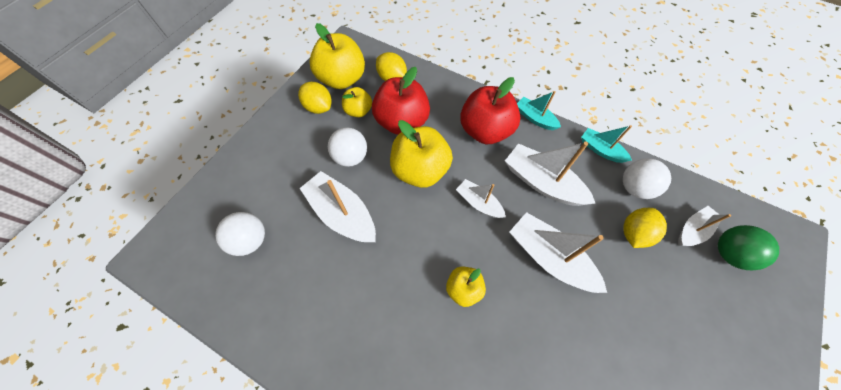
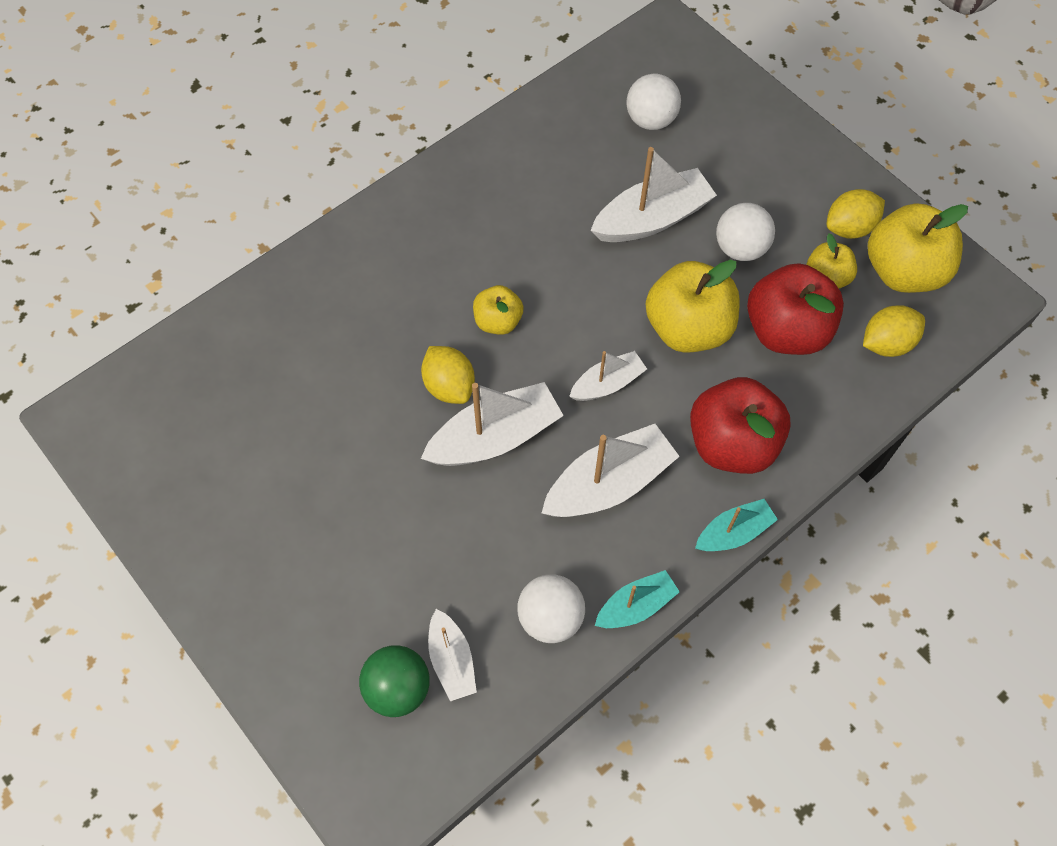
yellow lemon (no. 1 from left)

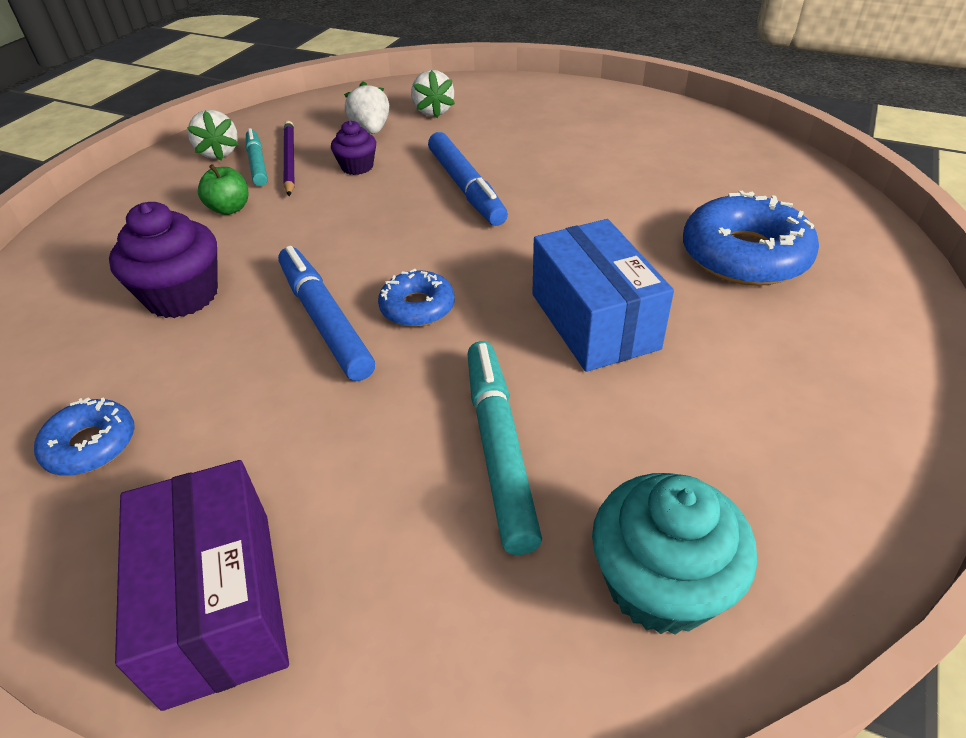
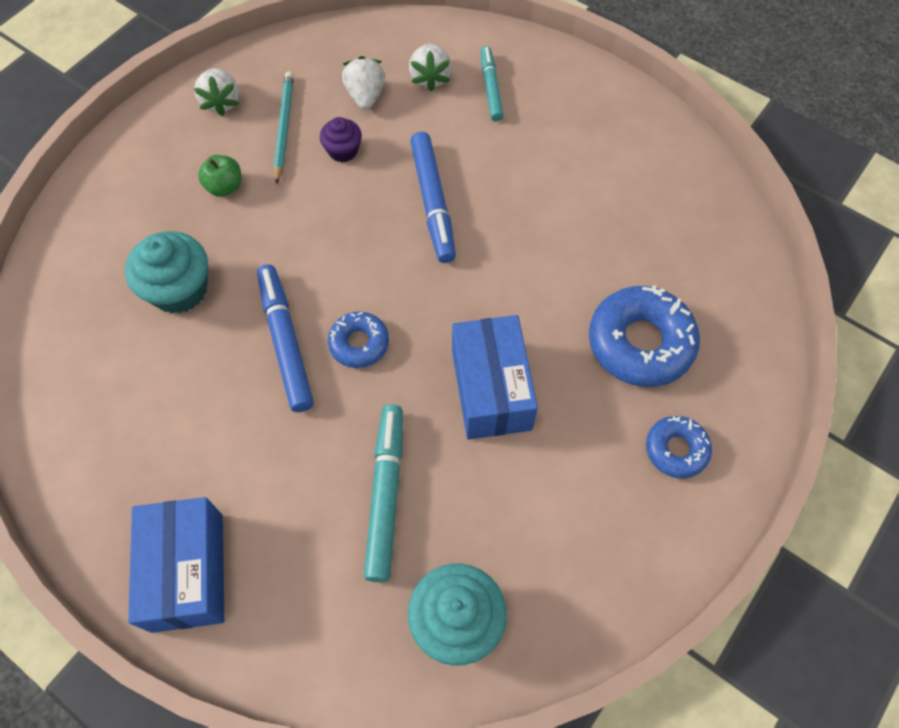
blue donut (no. 3 from left)
turquoise marker (no. 2 from left)
turquoise cupcake (no. 1 from left)
blue box (no. 1 from left)
turquoise pencil

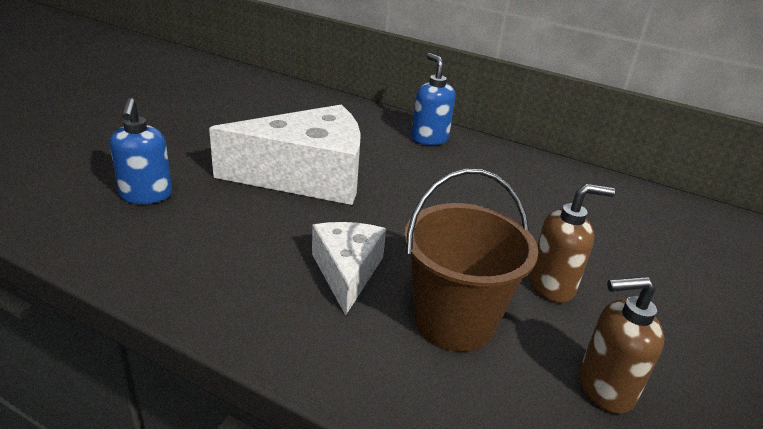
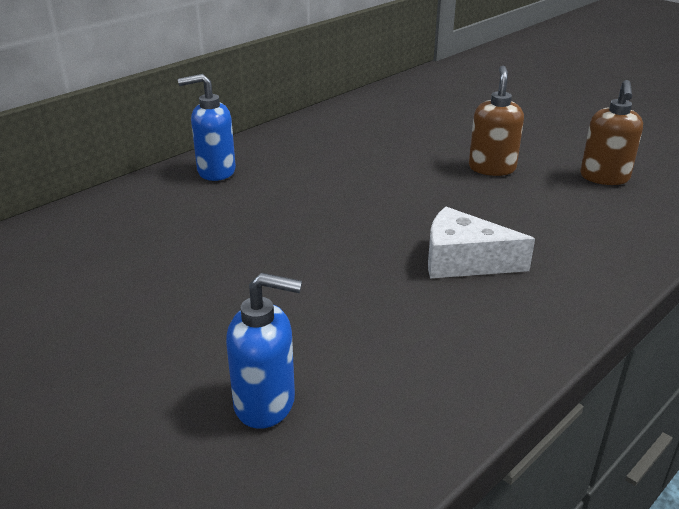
white cheese (no. 1 from left in the first image)
brown bucket

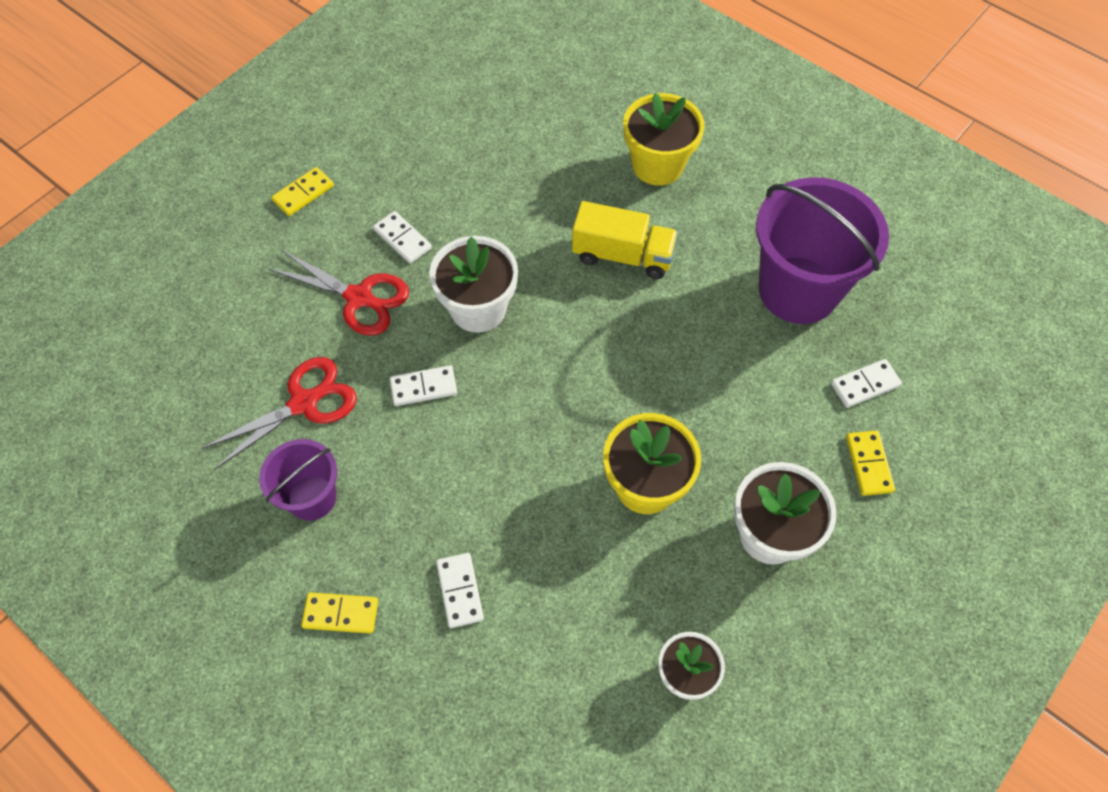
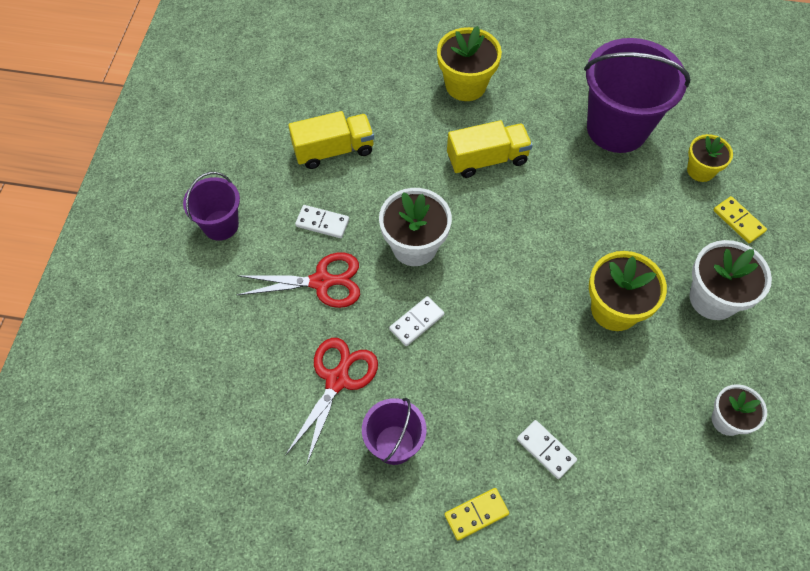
yellow truck (no. 1 from left)
purple bucket (no. 1 from left)
yellow flower pot (no. 3 from left)

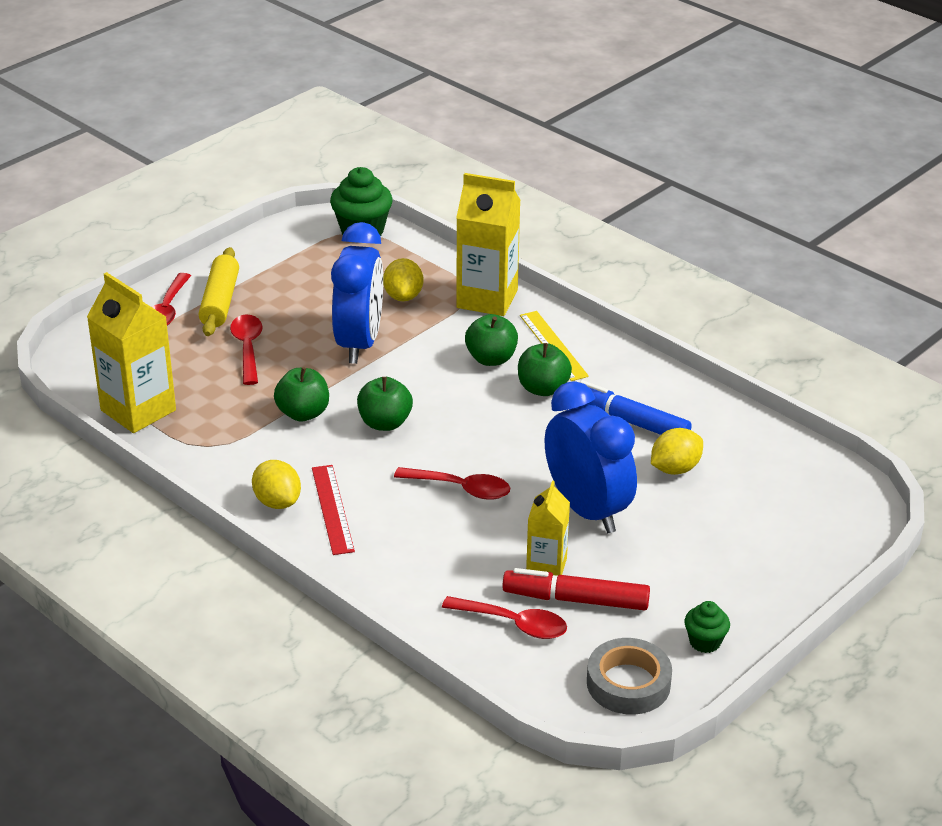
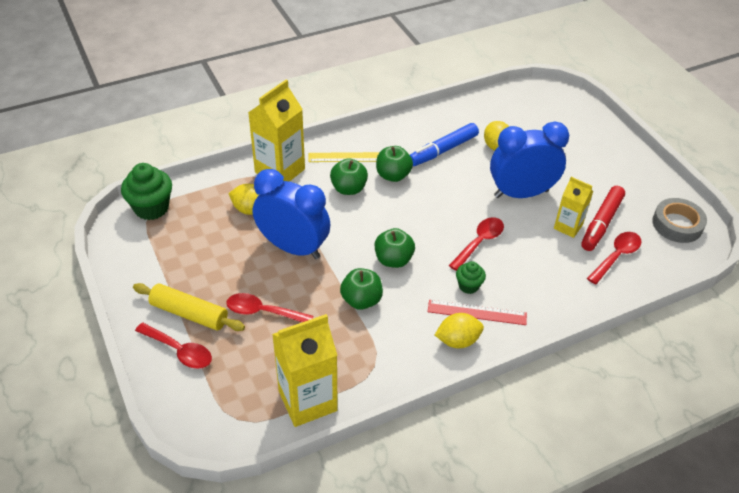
green cupcake (no. 2 from left)

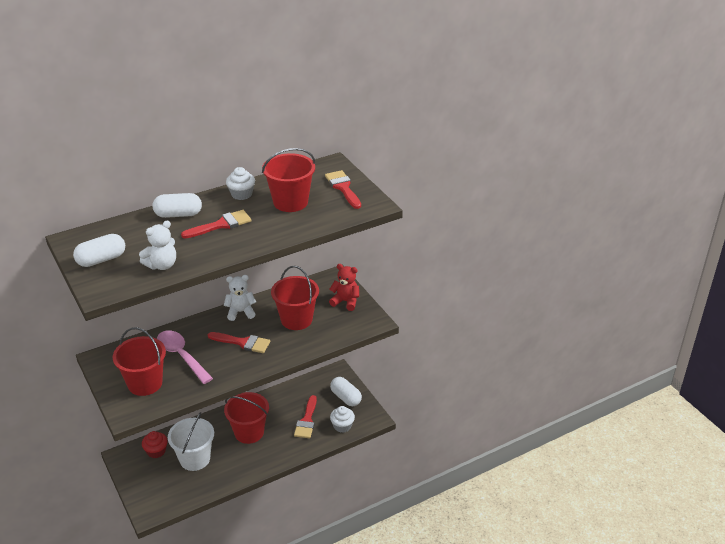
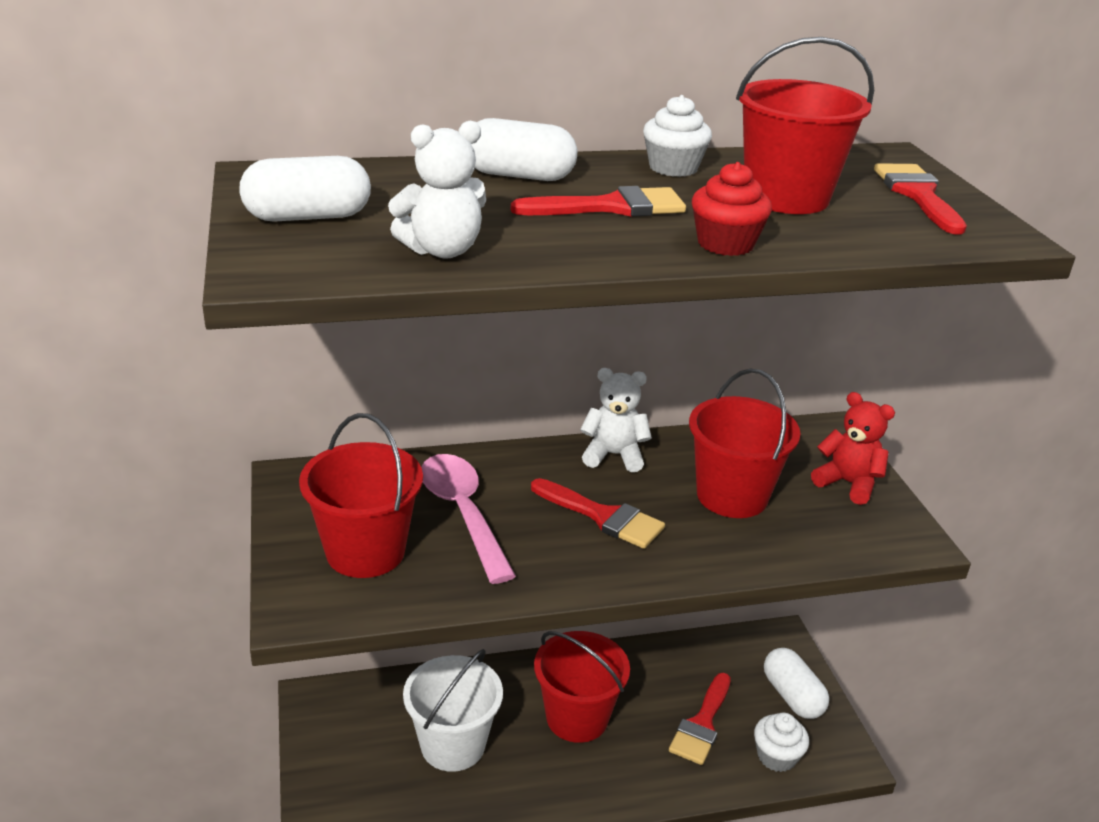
red cupcake

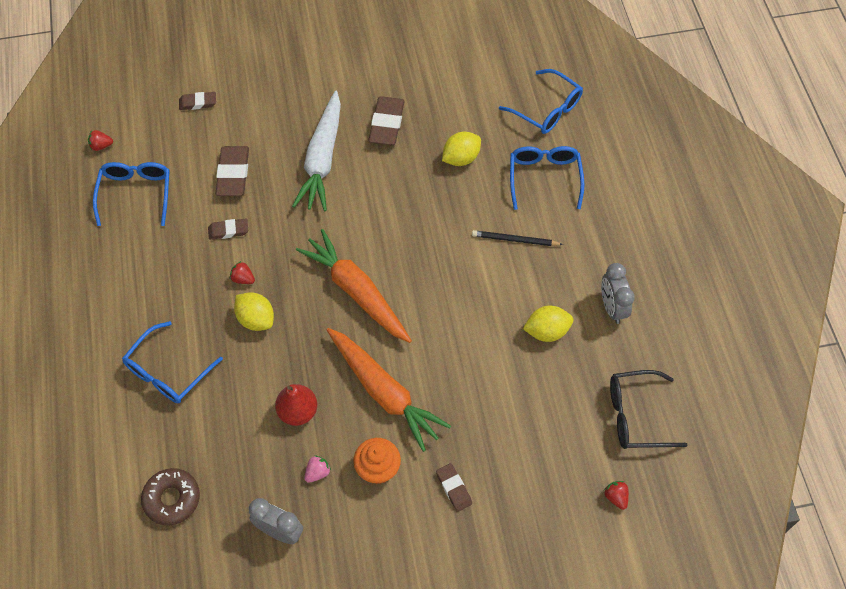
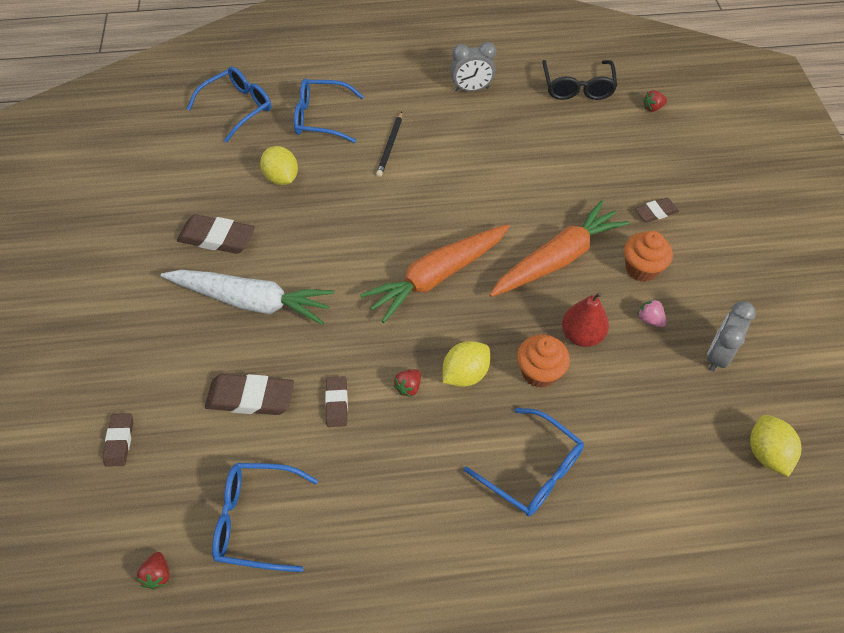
brown donut
orange cupcake (no. 1 from left)
yellow lemon (no. 3 from left)

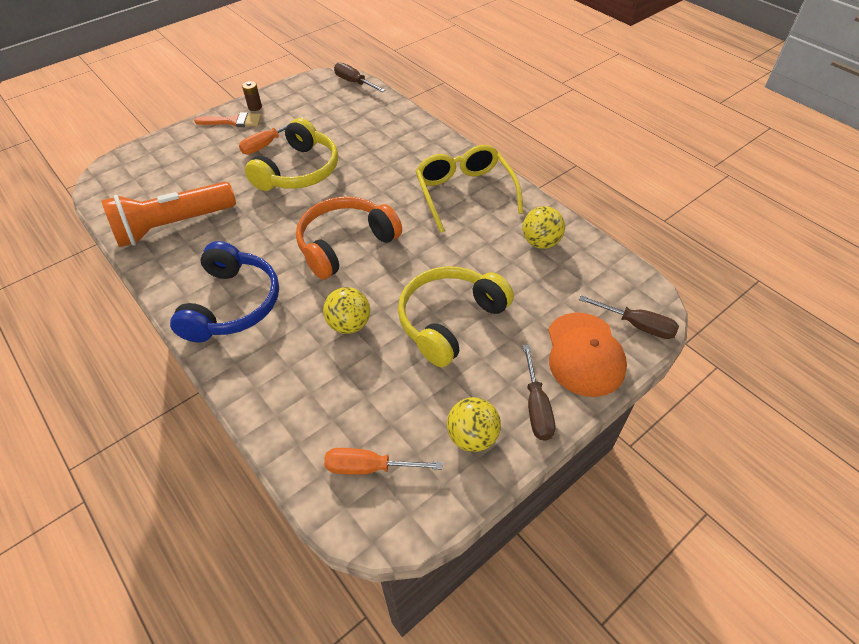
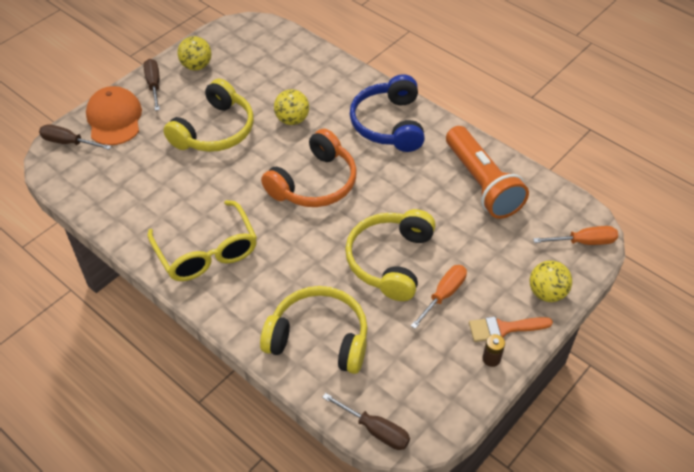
yellow headphones (no. 2 from left)
orange screwdriver (no. 2 from left)
yellow ball (no. 3 from left)
orange flashlight

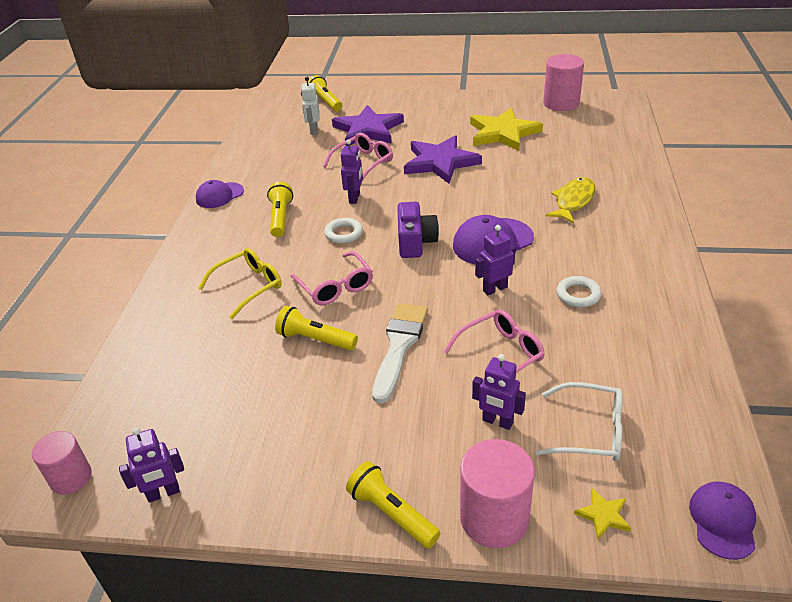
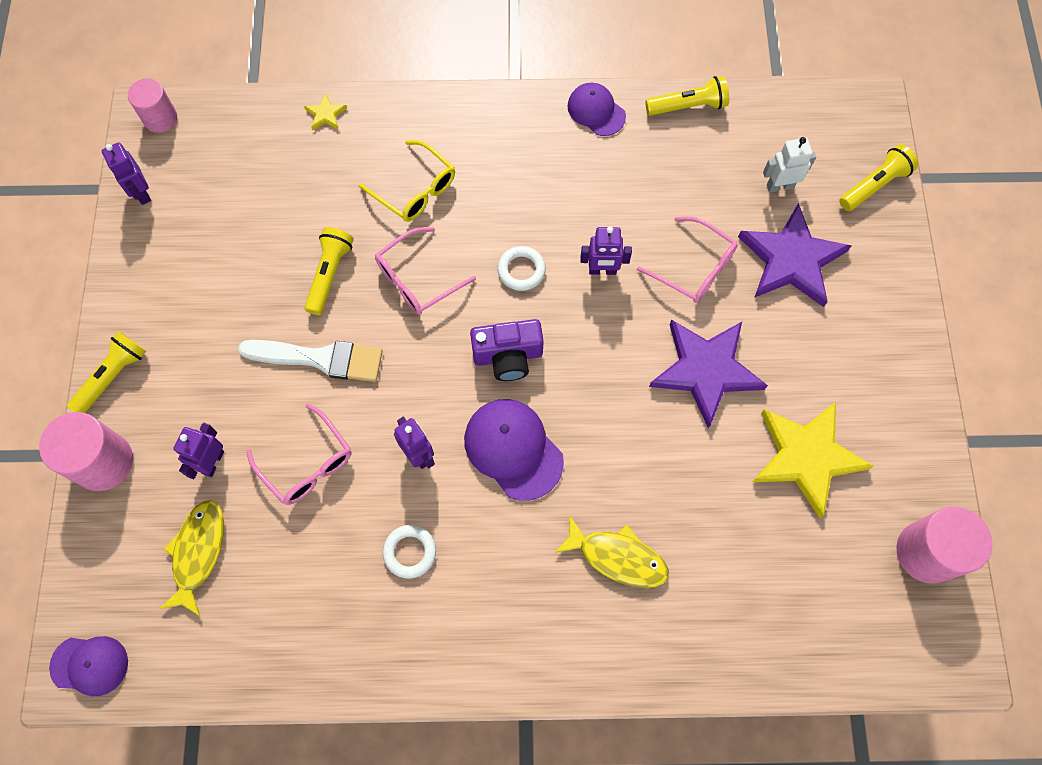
yellow flashlight (no. 3 from left)
yellow star (no. 1 from left)
yellow fish (no. 1 from left)

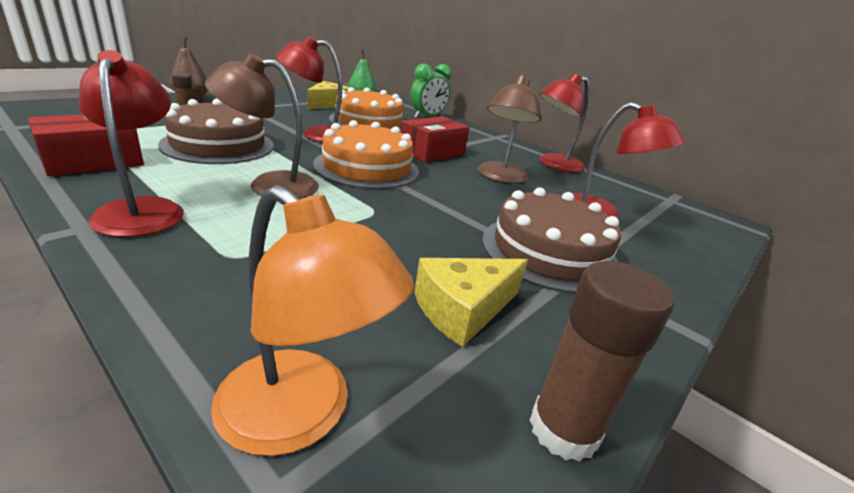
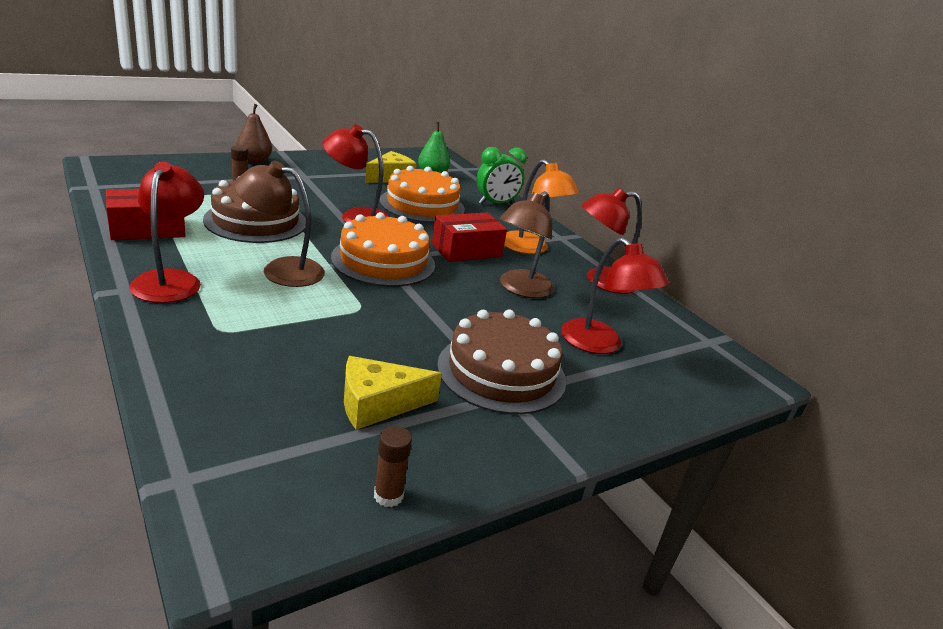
orange lamp
brown glue stick (no. 2 from left)

